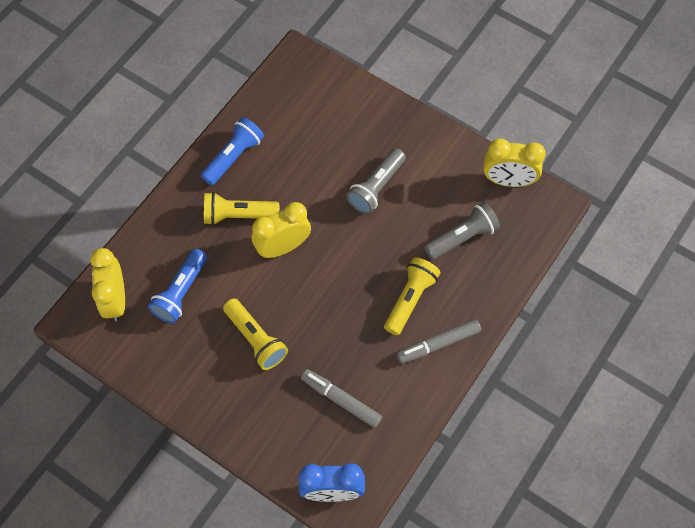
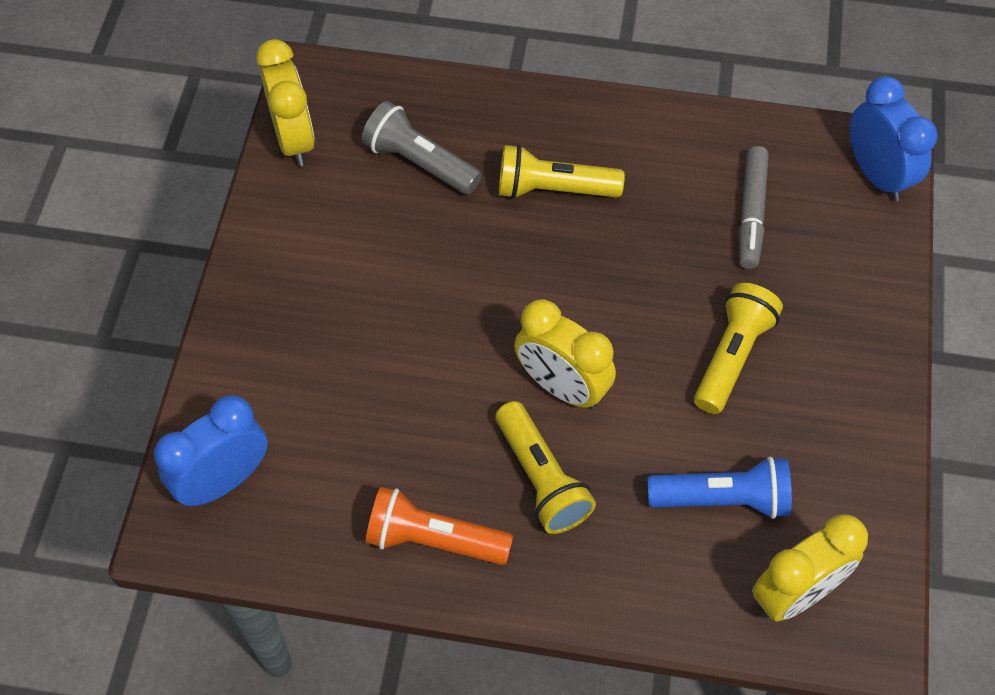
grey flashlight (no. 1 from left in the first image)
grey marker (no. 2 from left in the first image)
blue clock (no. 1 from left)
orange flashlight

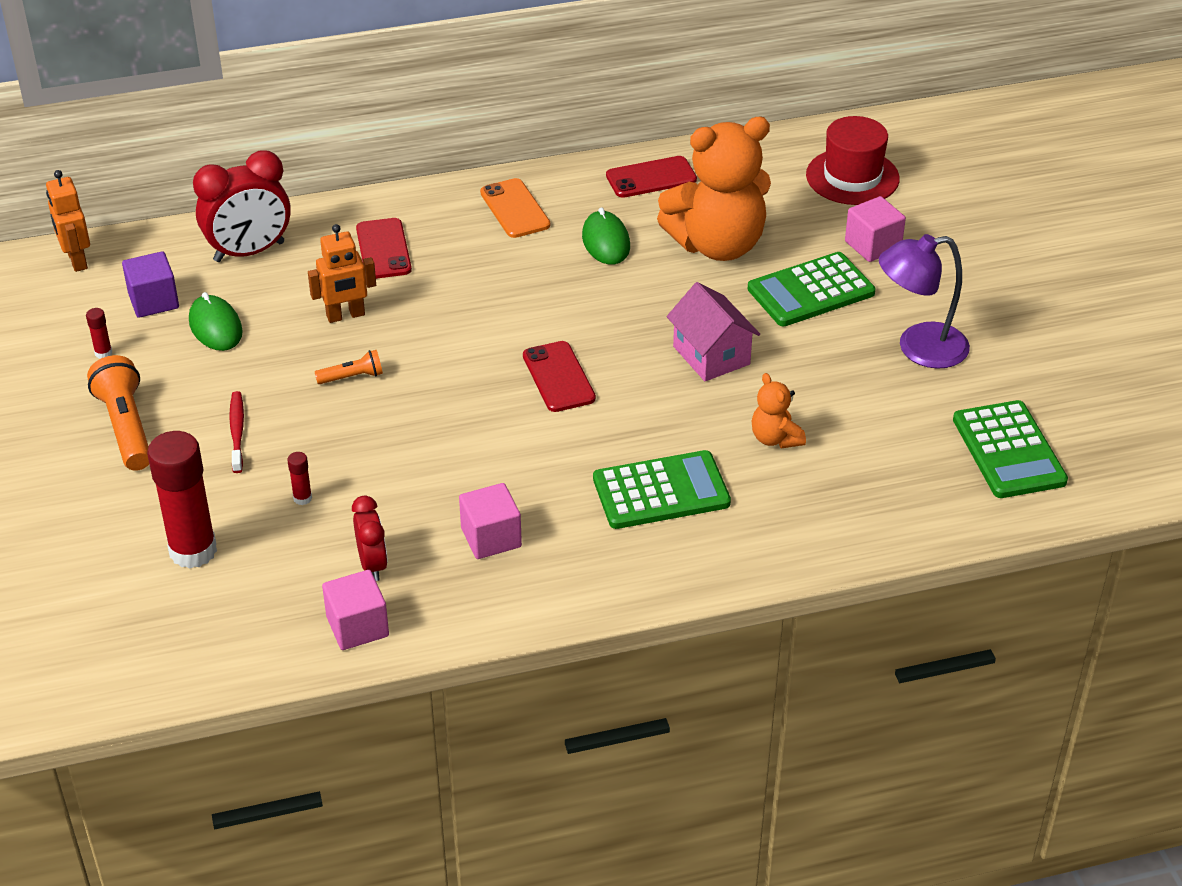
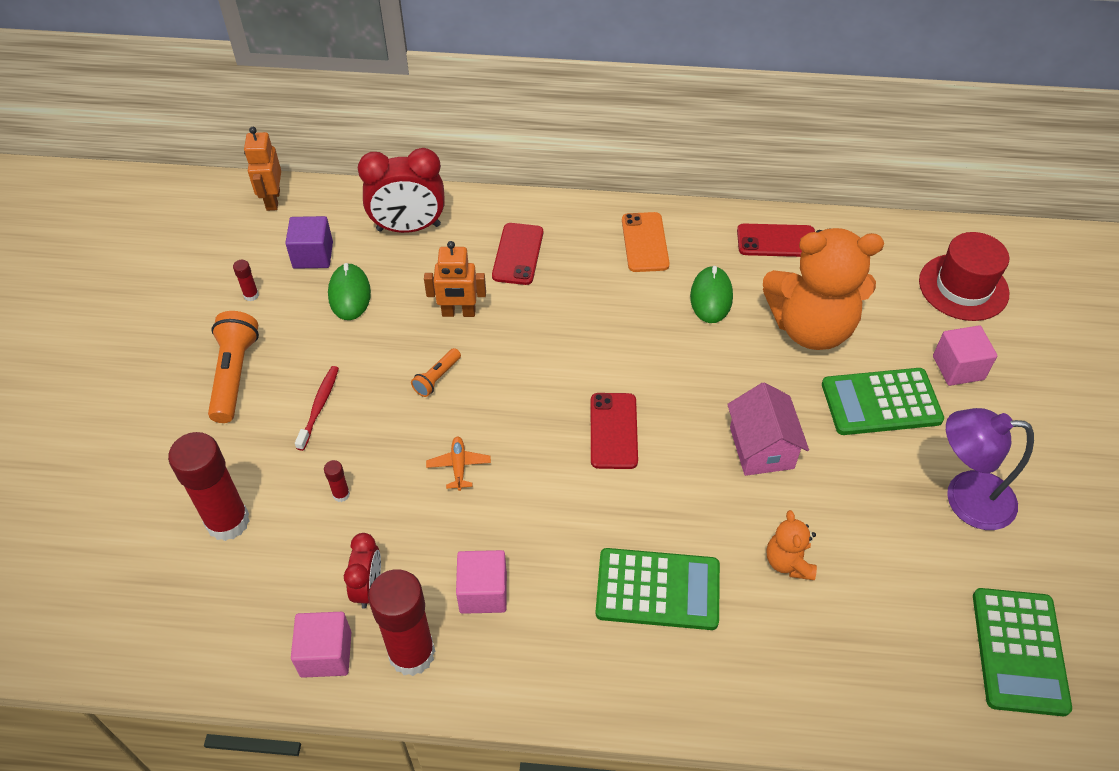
red glue stick (no. 4 from left)
orange plane
orange flashlight (no. 2 from left)

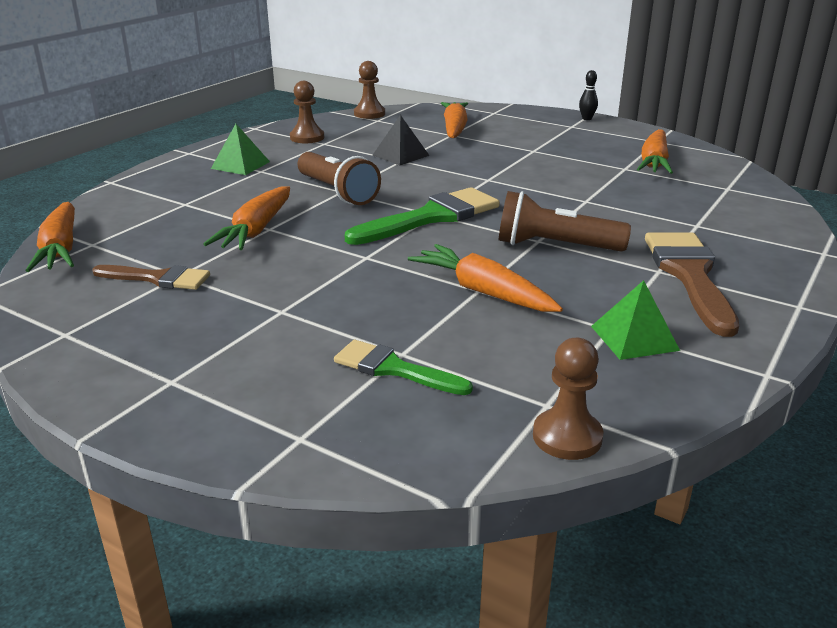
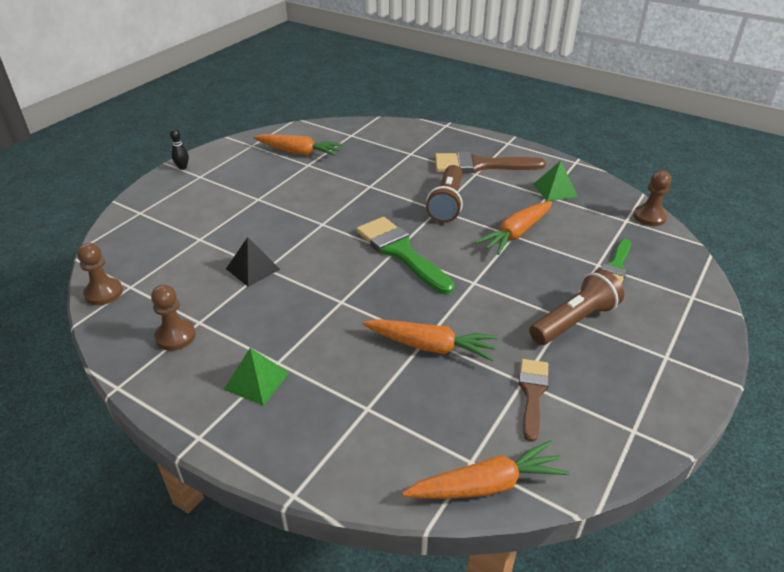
orange carrot (no. 3 from left in the first image)
brown flashlight (no. 2 from left)

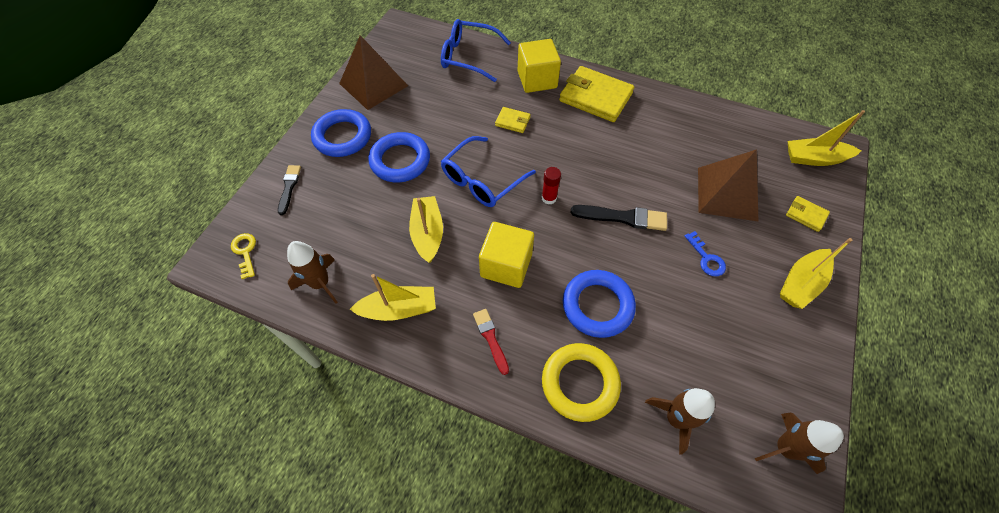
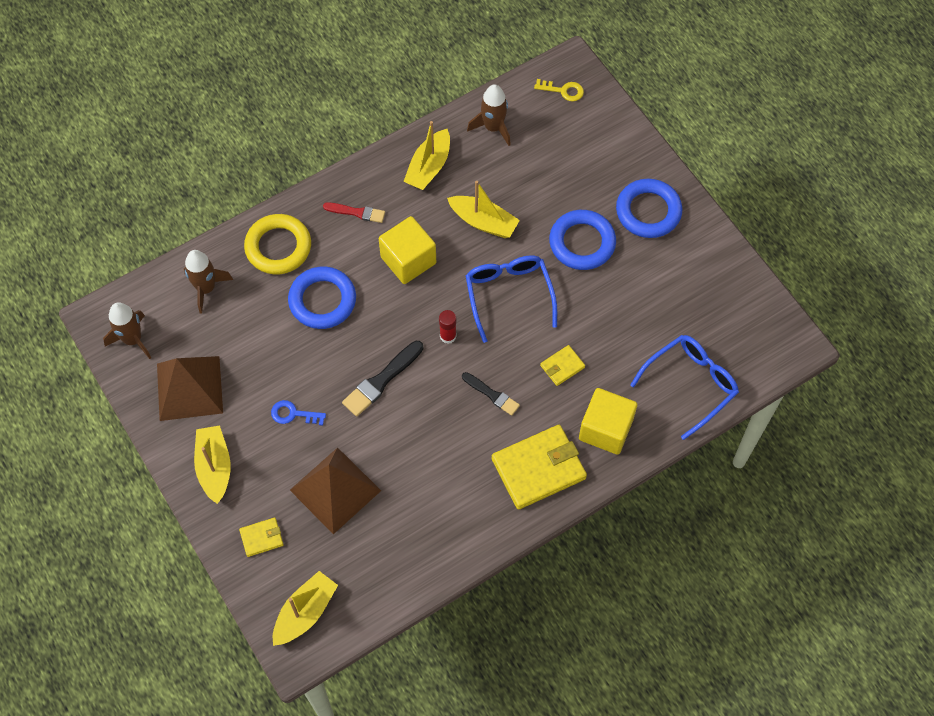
black brush (no. 2 from left)
brown pyramid (no. 1 from left)

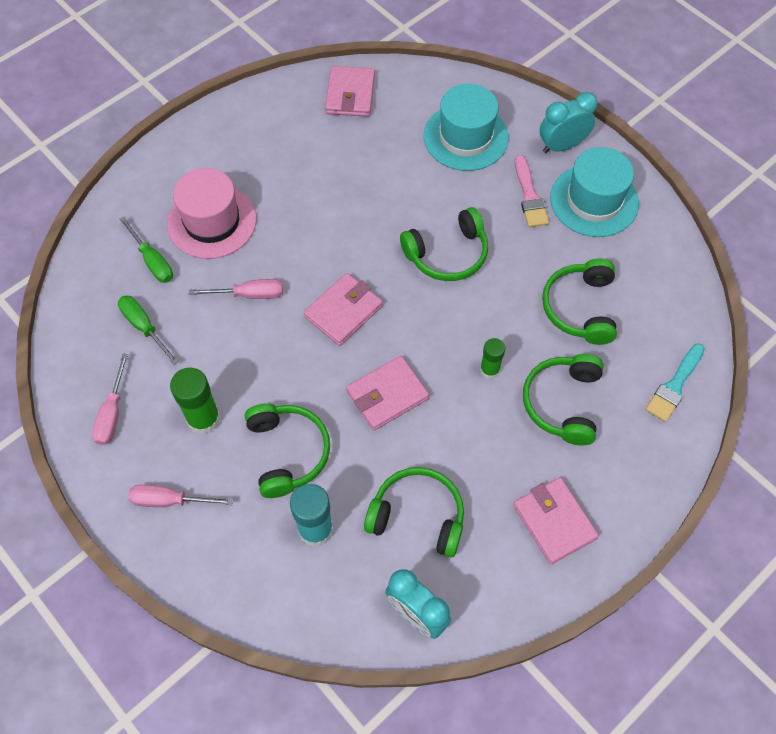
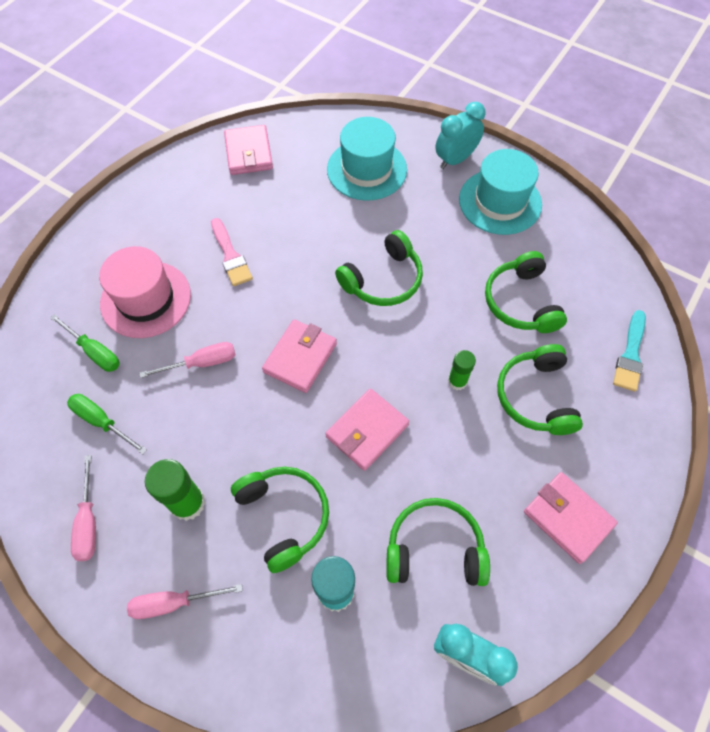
pink brush

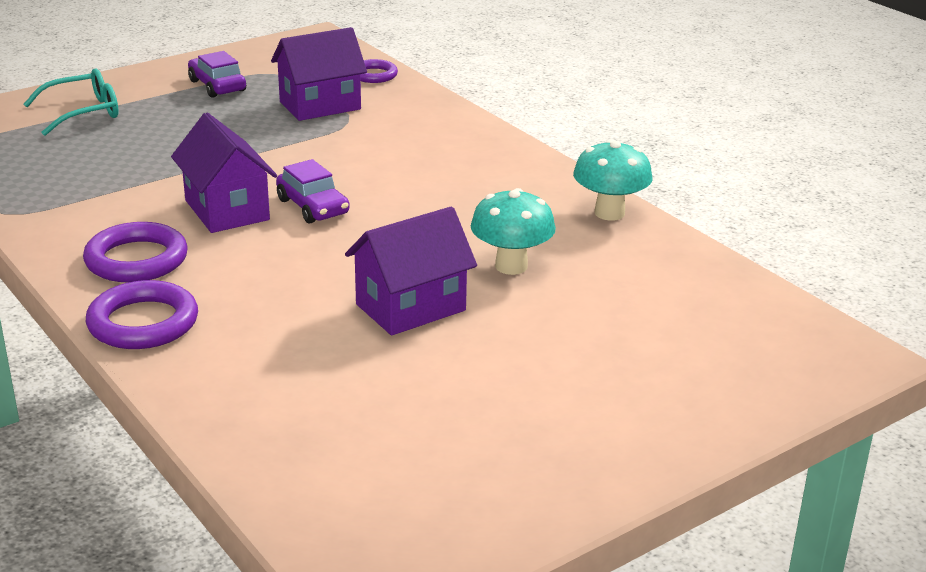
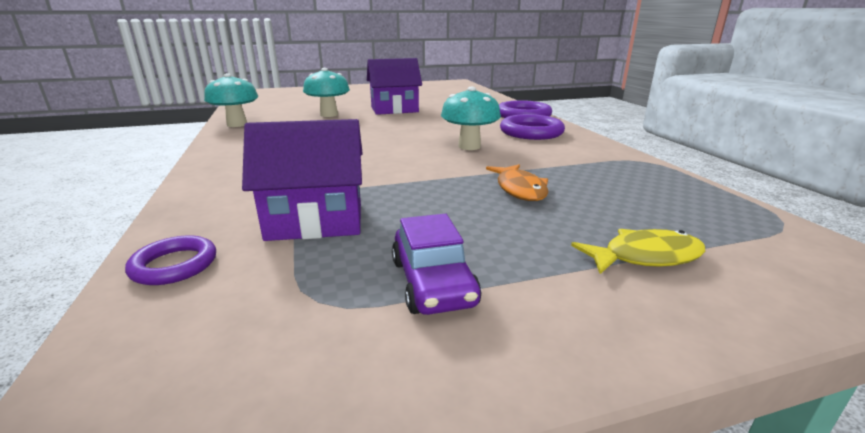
purple car (no. 2 from left in the first image)
orange fish
yellow fish
turquoise mushroom (no. 3 from left)

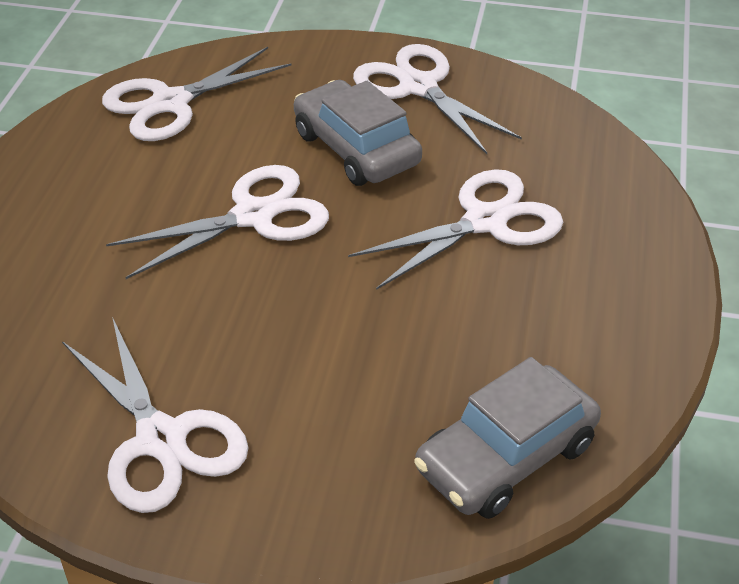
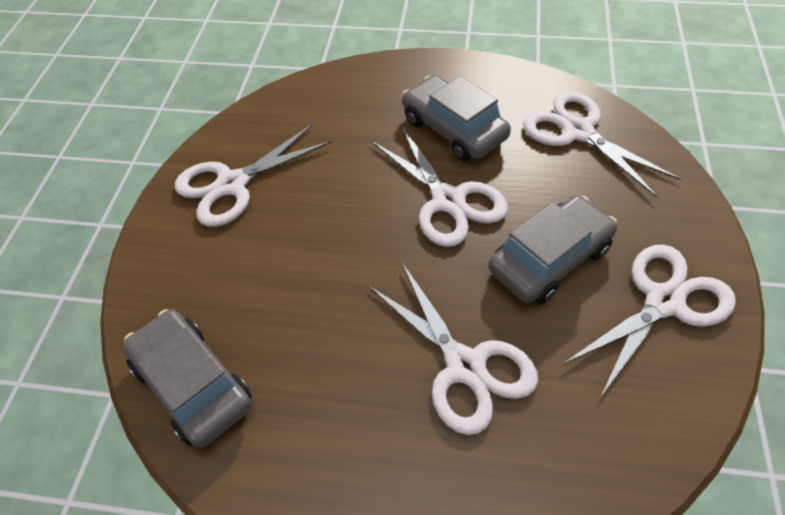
grey car (no. 2 from left)

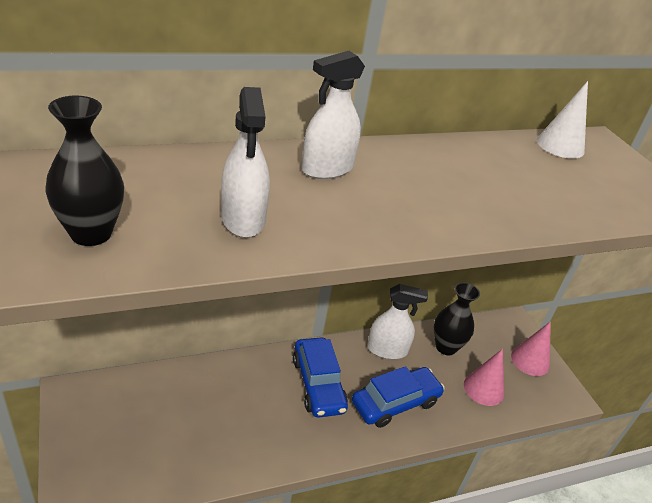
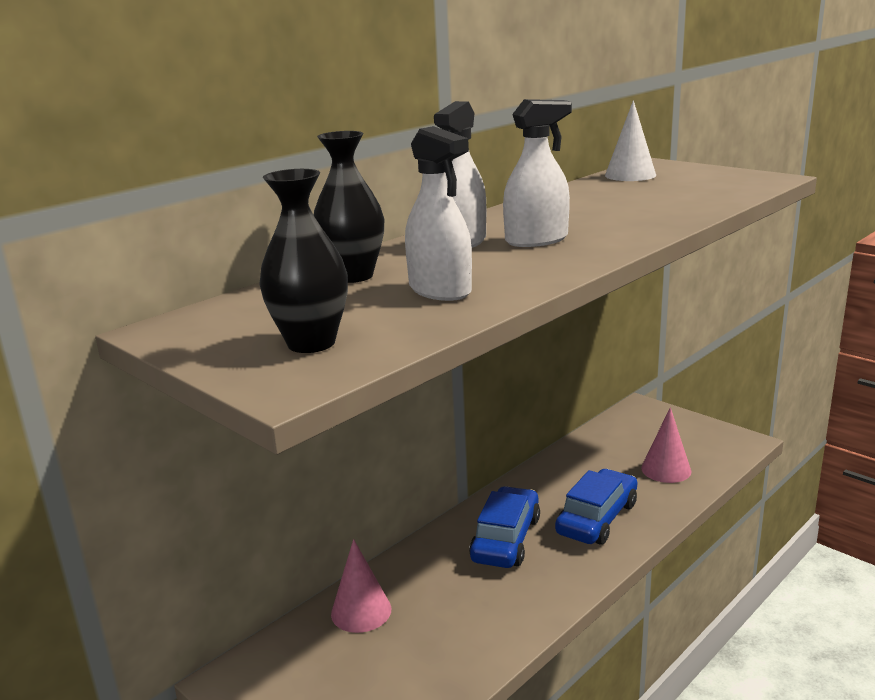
white spray bottle (no. 3 from left)
black vase (no. 2 from left)
pink cone (no. 1 from left)
blue car (no. 1 from left)

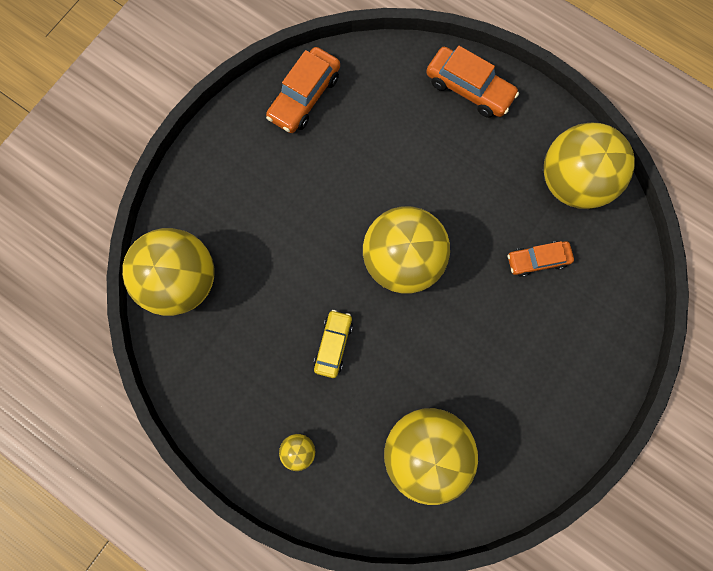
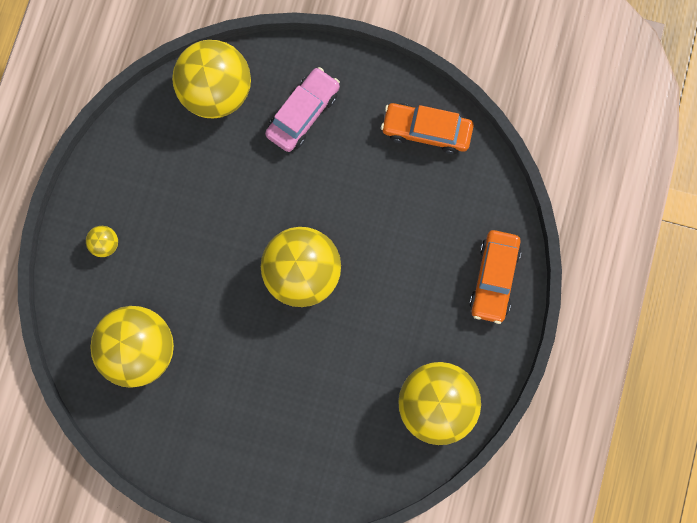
yellow car
orange car (no. 3 from left in the first image)
pink car

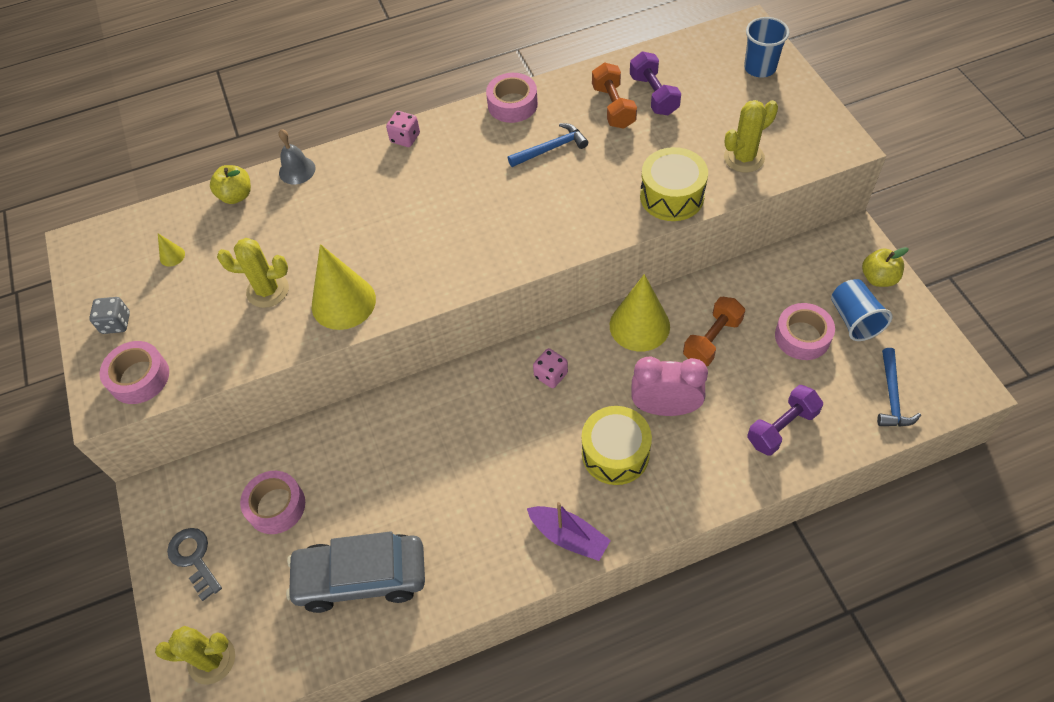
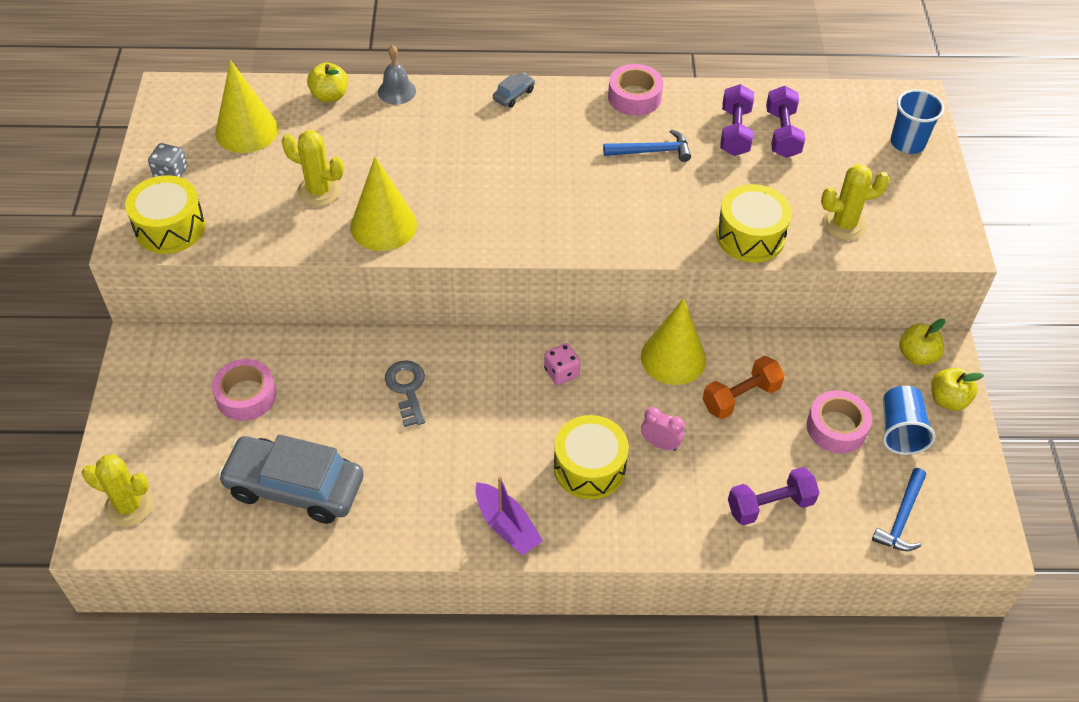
yellow apple (no. 2 from left)
grey key
yellow drum (no. 1 from left)
grey car (no. 2 from left)
purple dumbbell (no. 1 from left)
yellow cone (no. 1 from left)
pink clock

